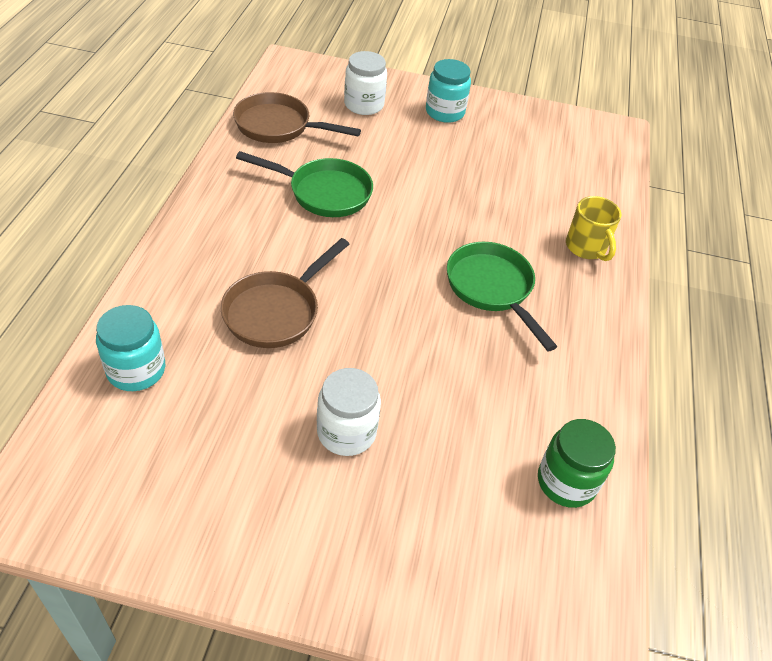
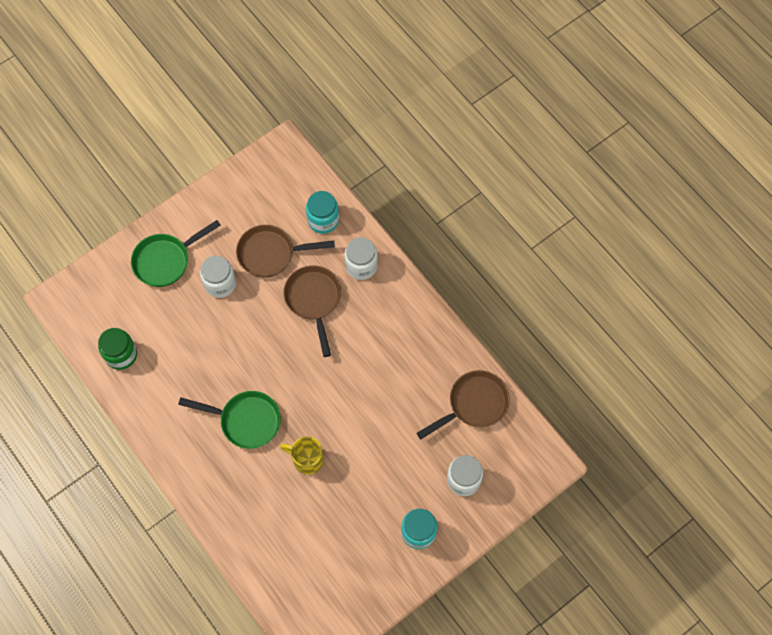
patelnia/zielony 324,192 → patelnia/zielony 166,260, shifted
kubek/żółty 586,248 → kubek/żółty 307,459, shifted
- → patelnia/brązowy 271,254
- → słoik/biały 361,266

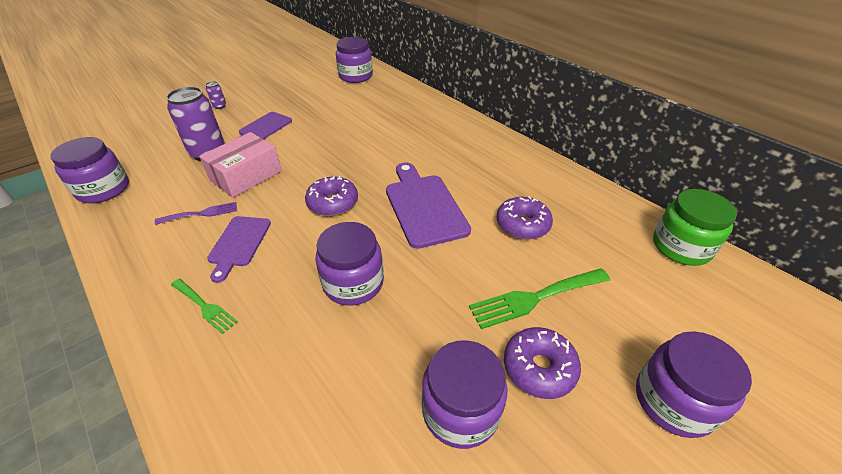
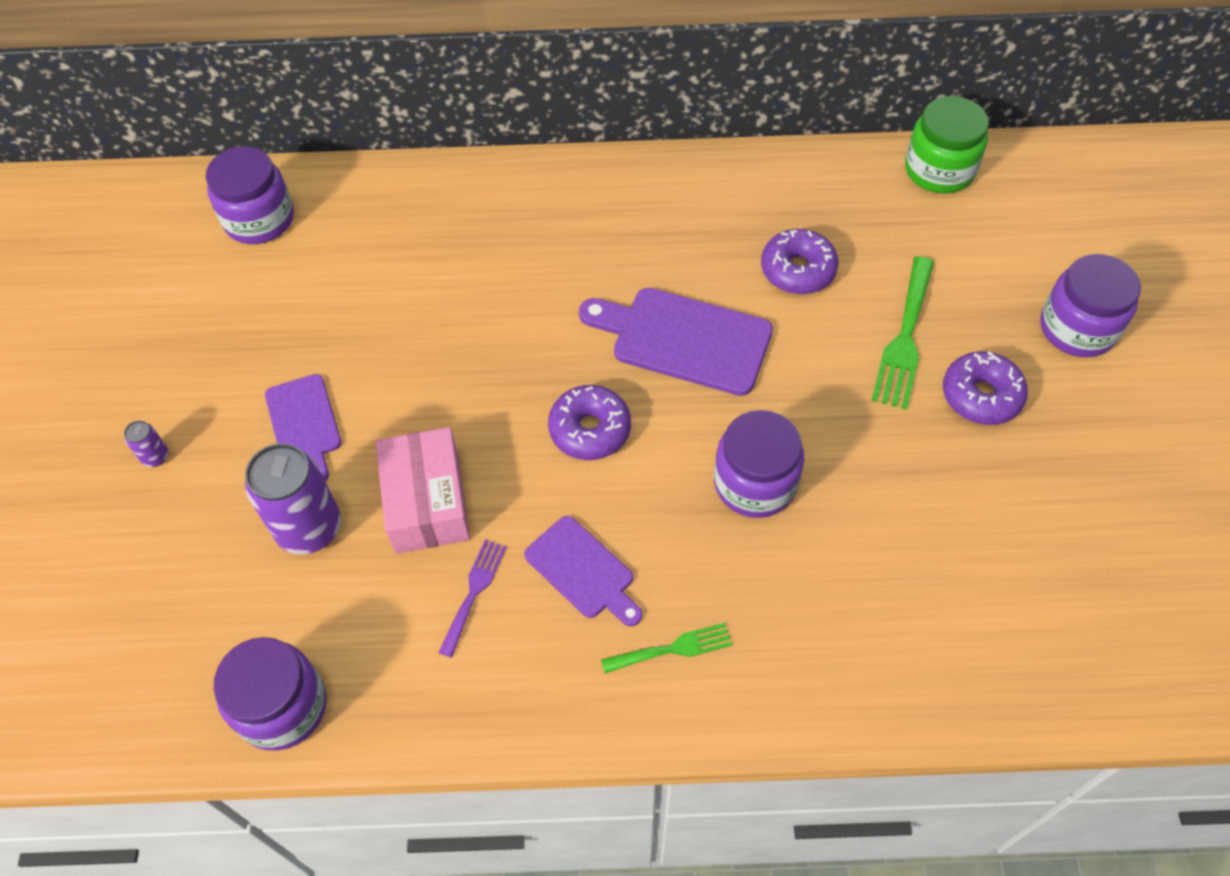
słoik/fioletowy 460,410 → -

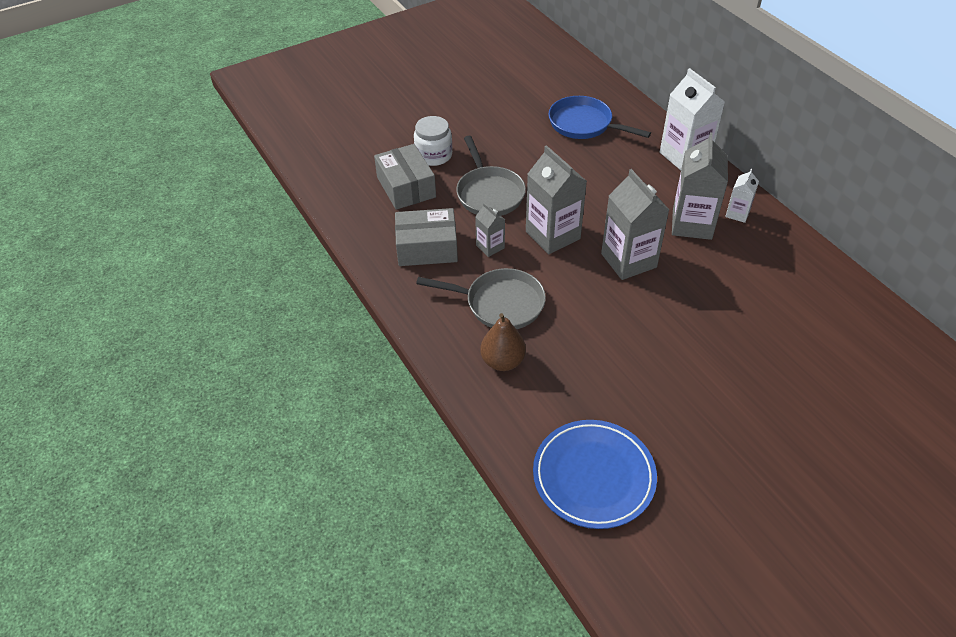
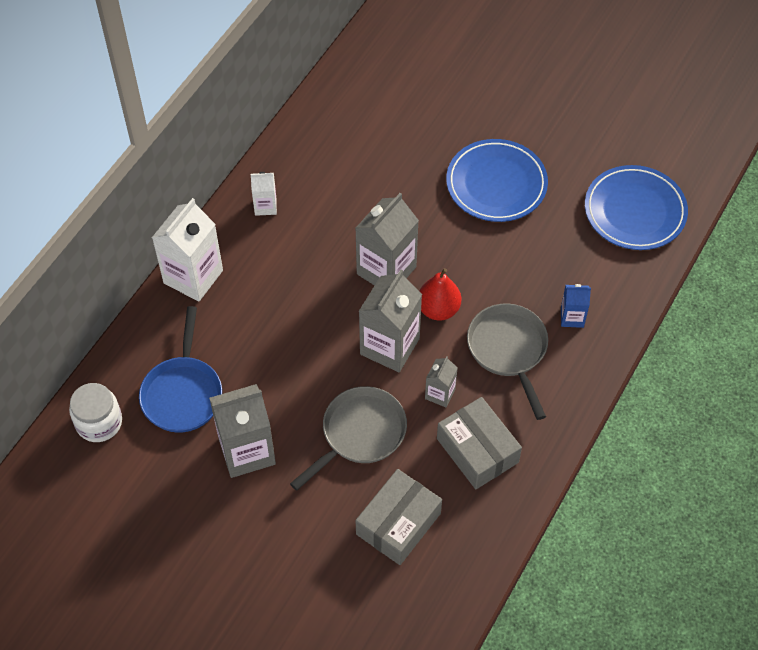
słoik/biały 434,155 → słoik/biały 99,422, shifted
karton mleka/szary 692,224 → karton mleka/szary 247,451, shifted
gruszka/brązowy 502,361 → karton mleka/niebieski 572,317
- → talerz/niebieski 496,184
- → gruszka/czerwony 438,309

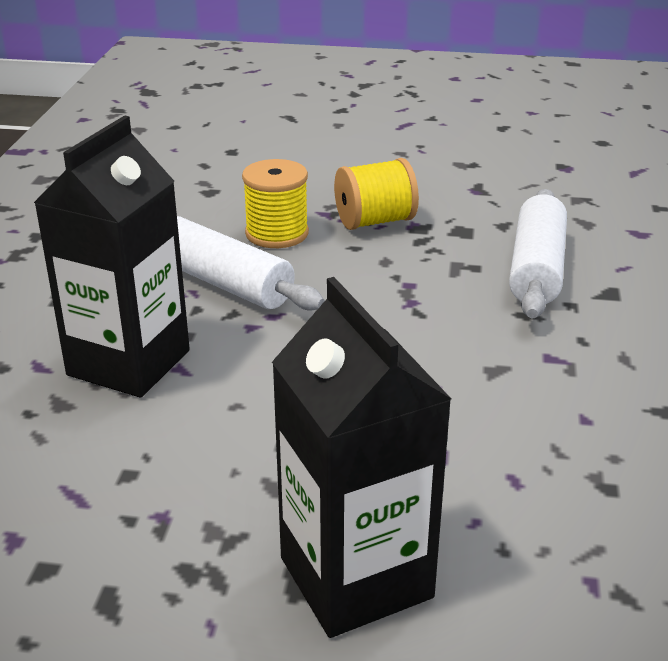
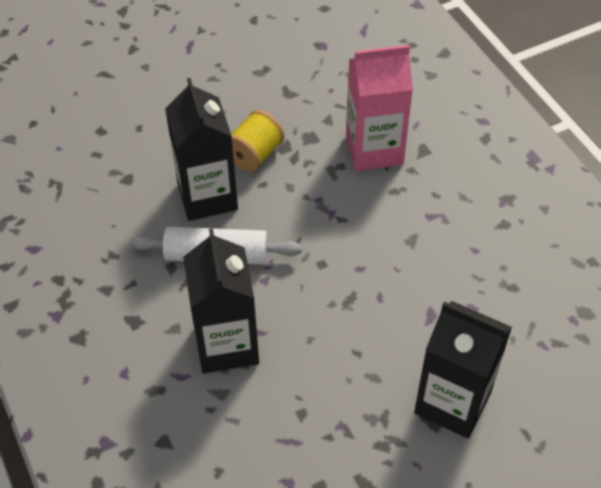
szpulka/żółty 277,233 → karton mleka/czarny 207,196
wałek do ciasta/biały 536,269 → karton mleka/różowy 374,150

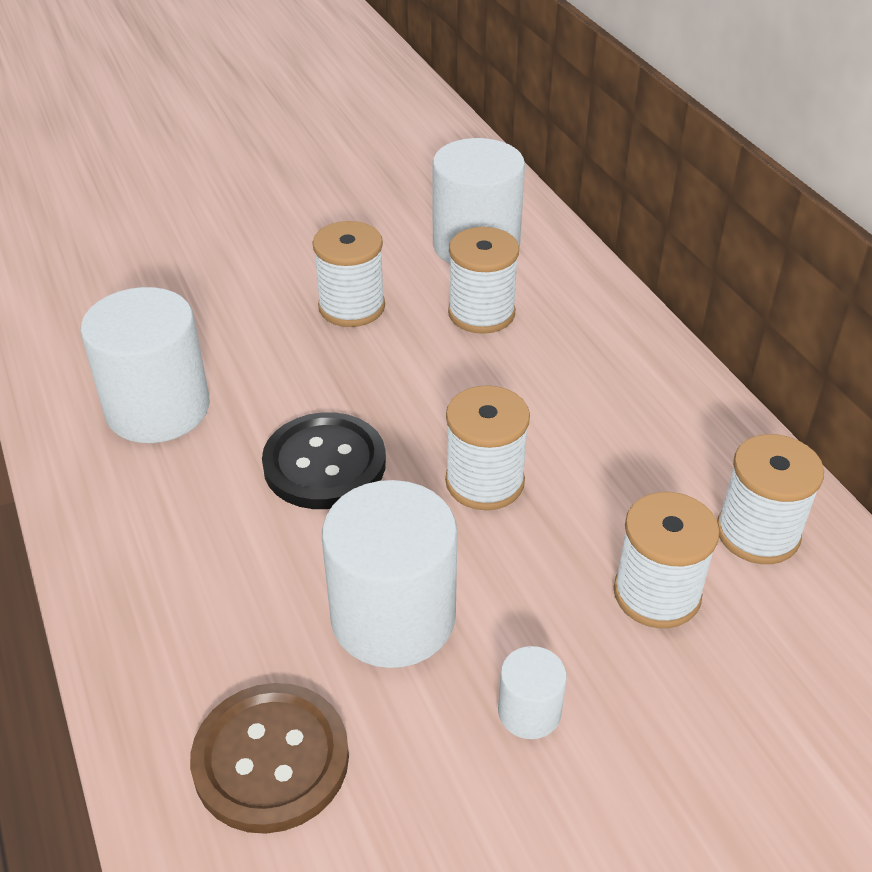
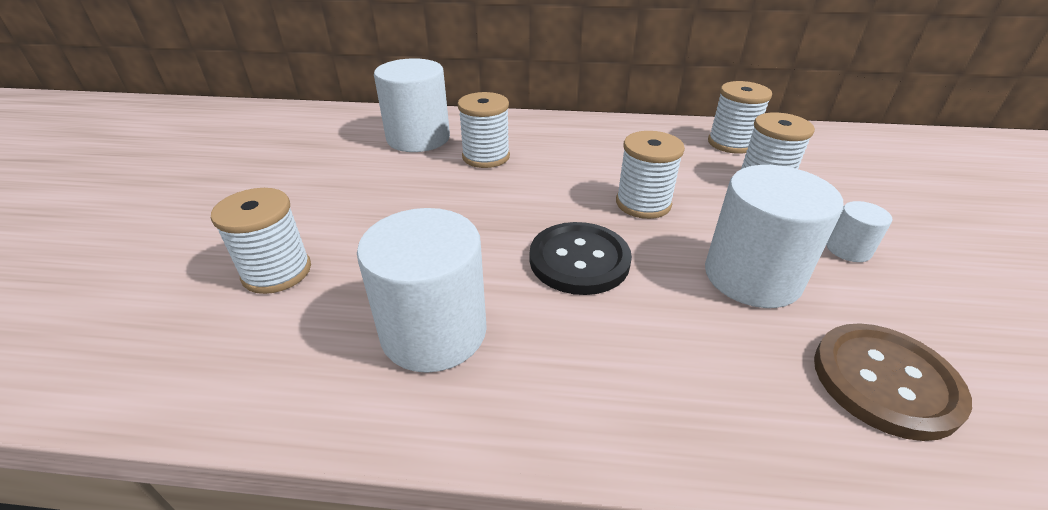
szpulka/biały 351,307 → szpulka/biały 277,272, shifted

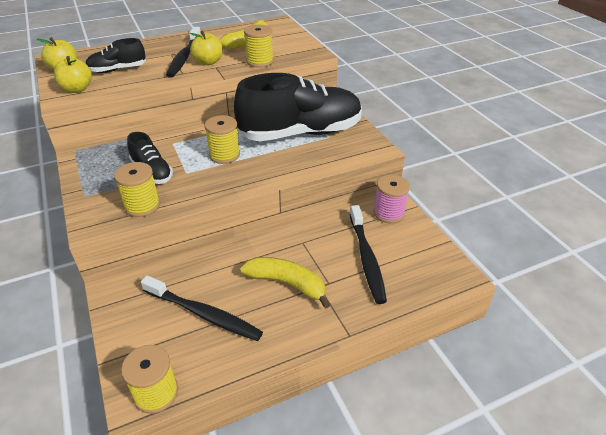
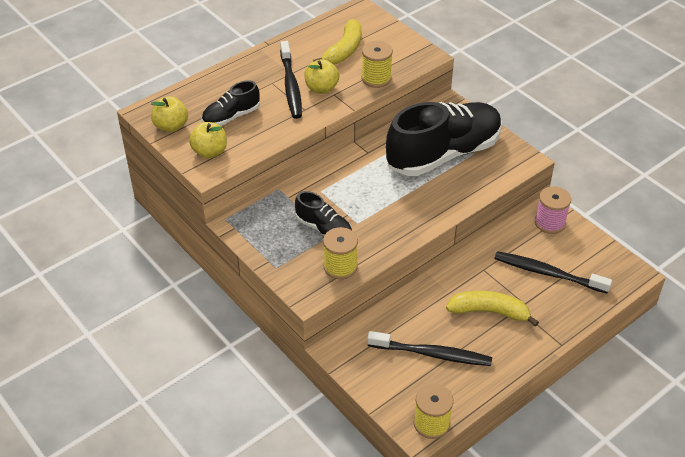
szpulka/żółty 224,155 → -
szczoteczka do zębów/czarny 366,258 → szczoteczka do zębów/czarny 548,273, 135 degrees clockwise

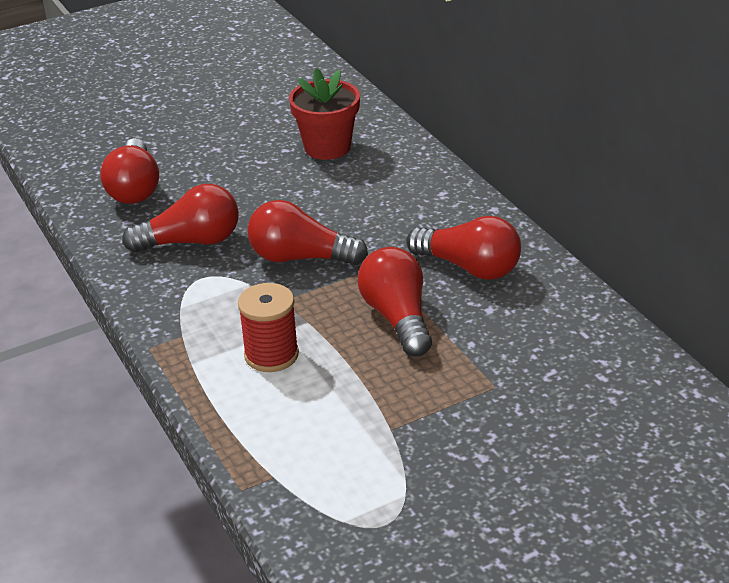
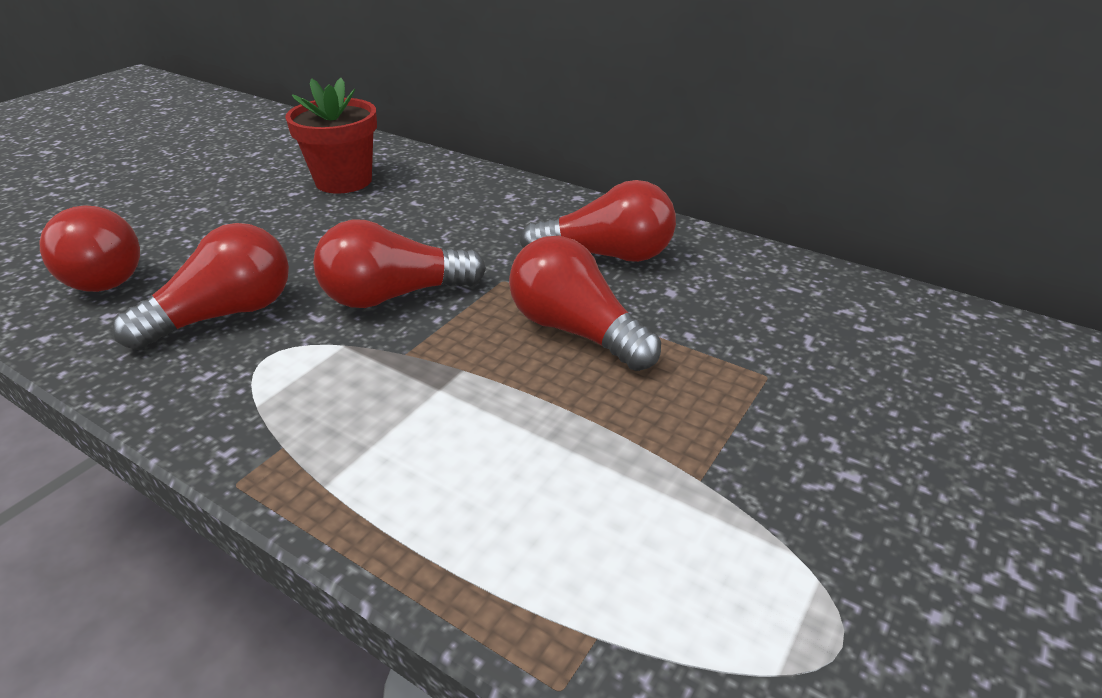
szpulka/czerwony 271,355 → -

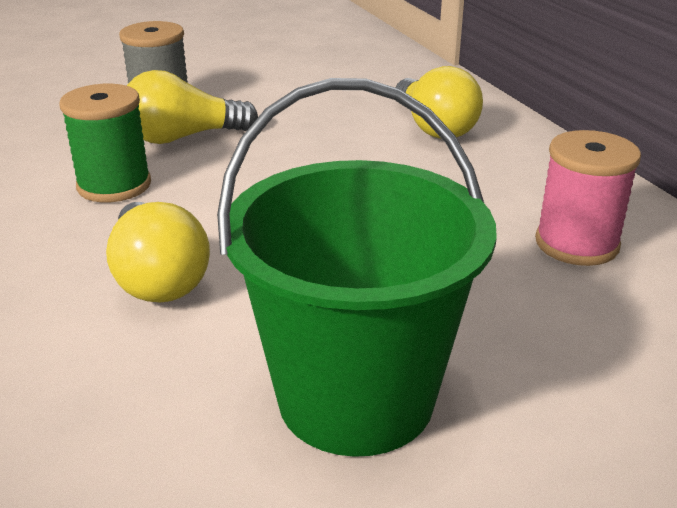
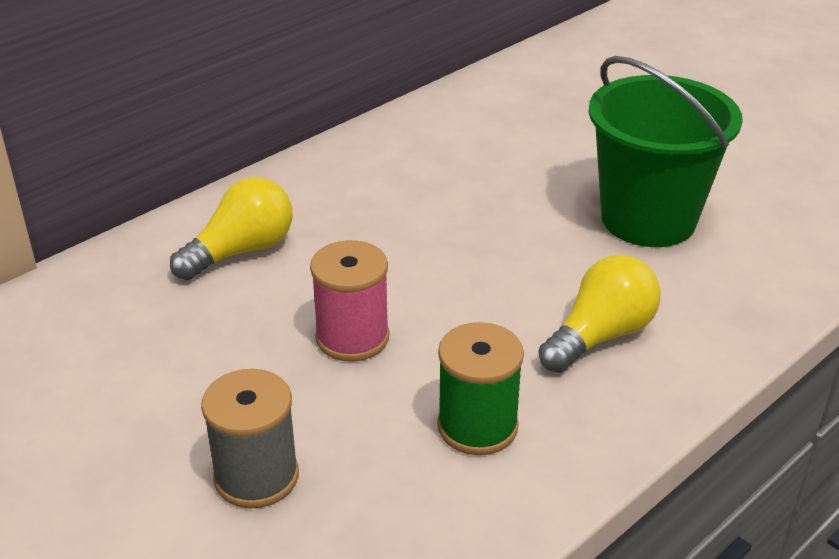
żarówka/żółty 183,137 → -
szpulka/różowy 576,244 → szpulka/różowy 352,338, shifted

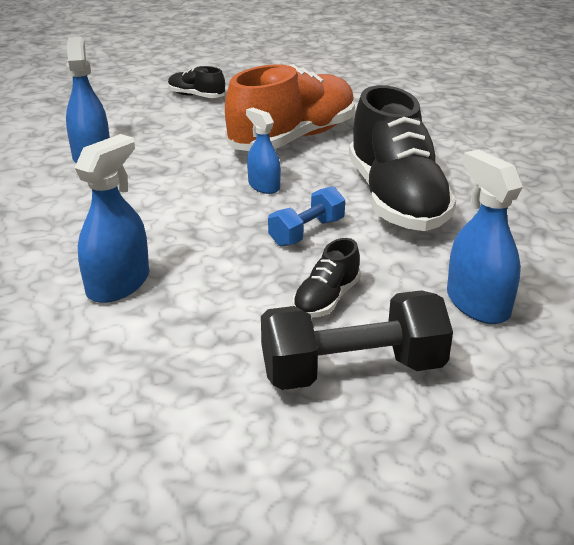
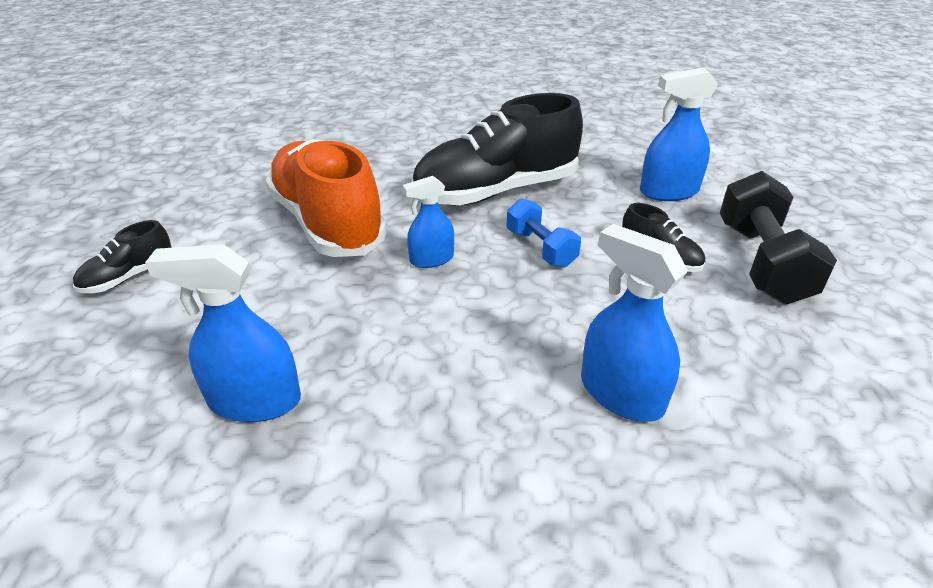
but/czarny 396,200 → but/czarny 496,191, 150 degrees clockwise

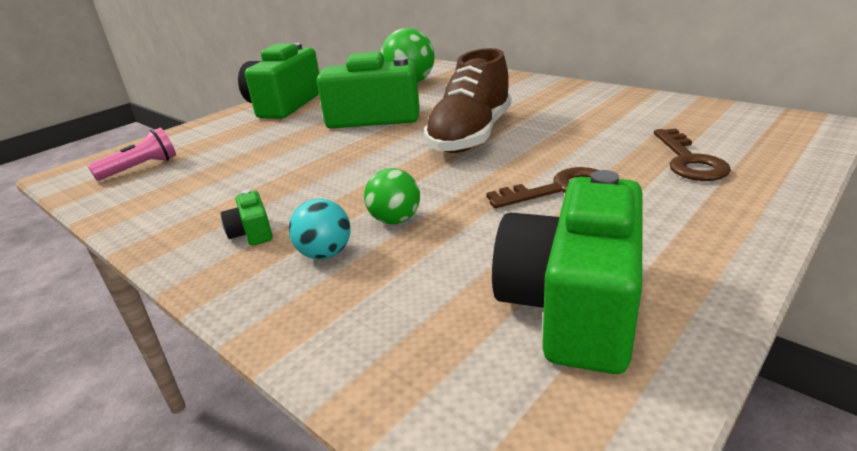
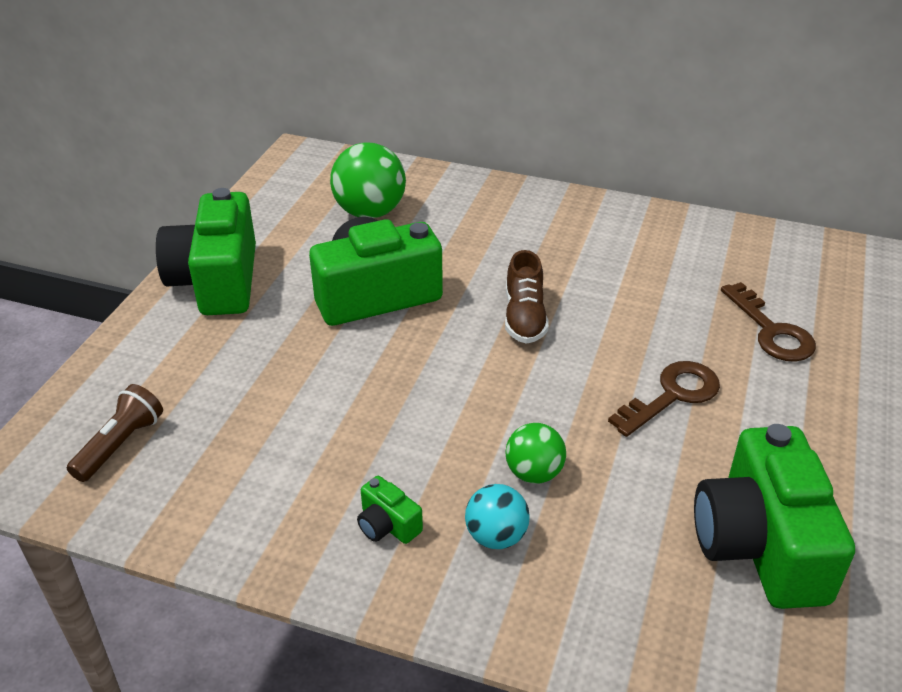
but/brązowy 471,135 → but/brązowy 524,317, x0.58
latarka/różowy 141,168 → latarka/brązowy 120,445

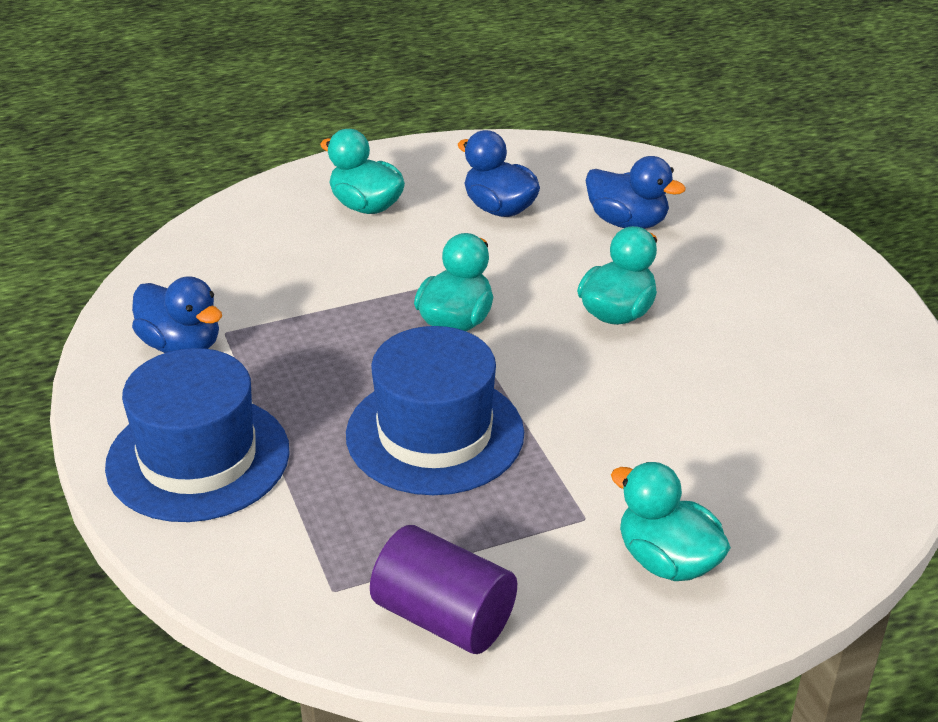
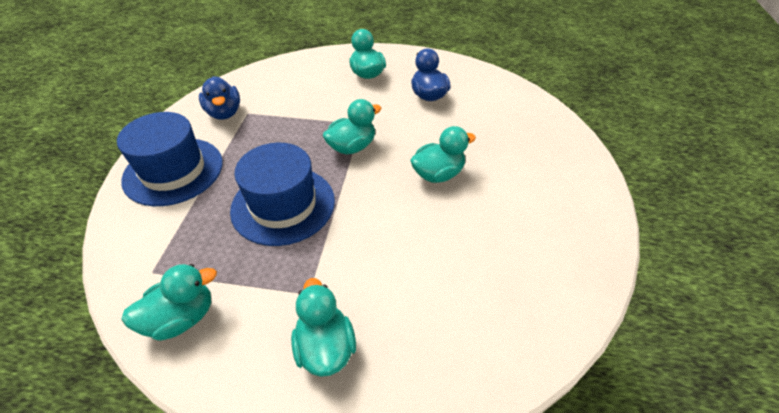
kaczka/niebieski 627,222 → -
walec/fioletowy 444,617 → kaczka/turkusowy 182,318

